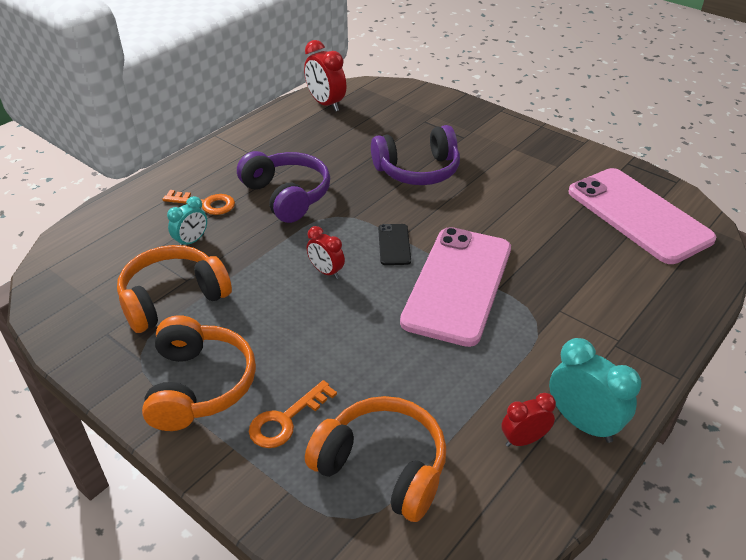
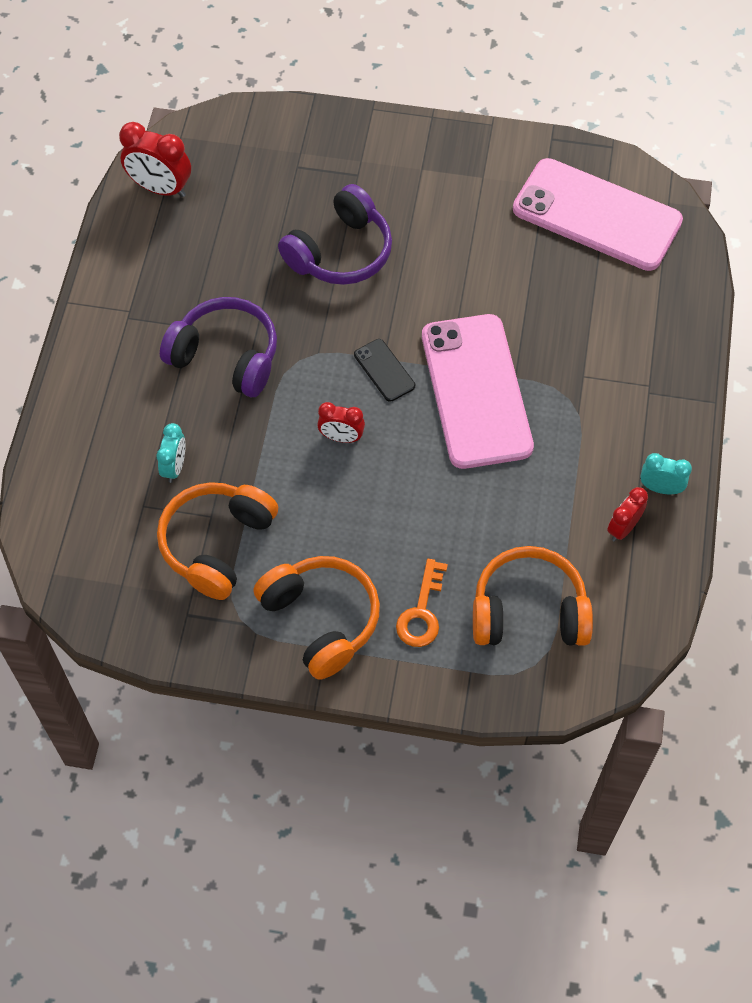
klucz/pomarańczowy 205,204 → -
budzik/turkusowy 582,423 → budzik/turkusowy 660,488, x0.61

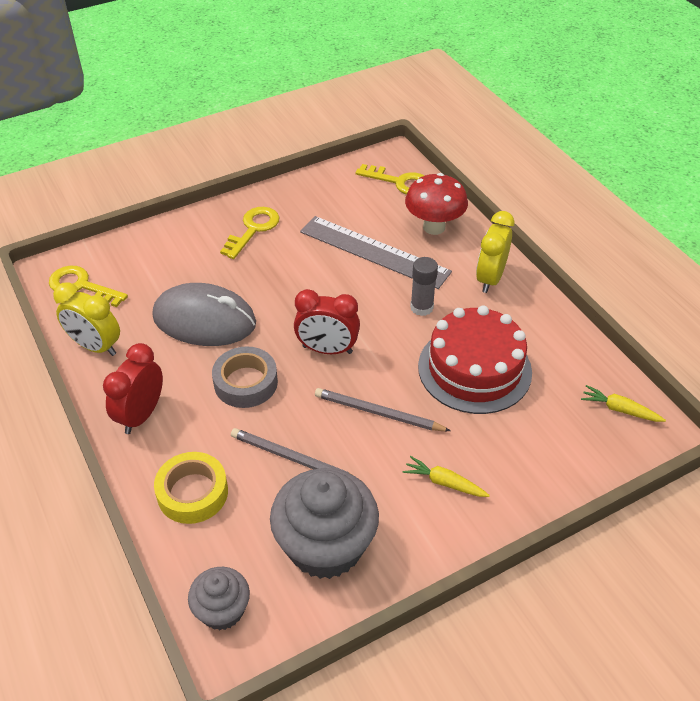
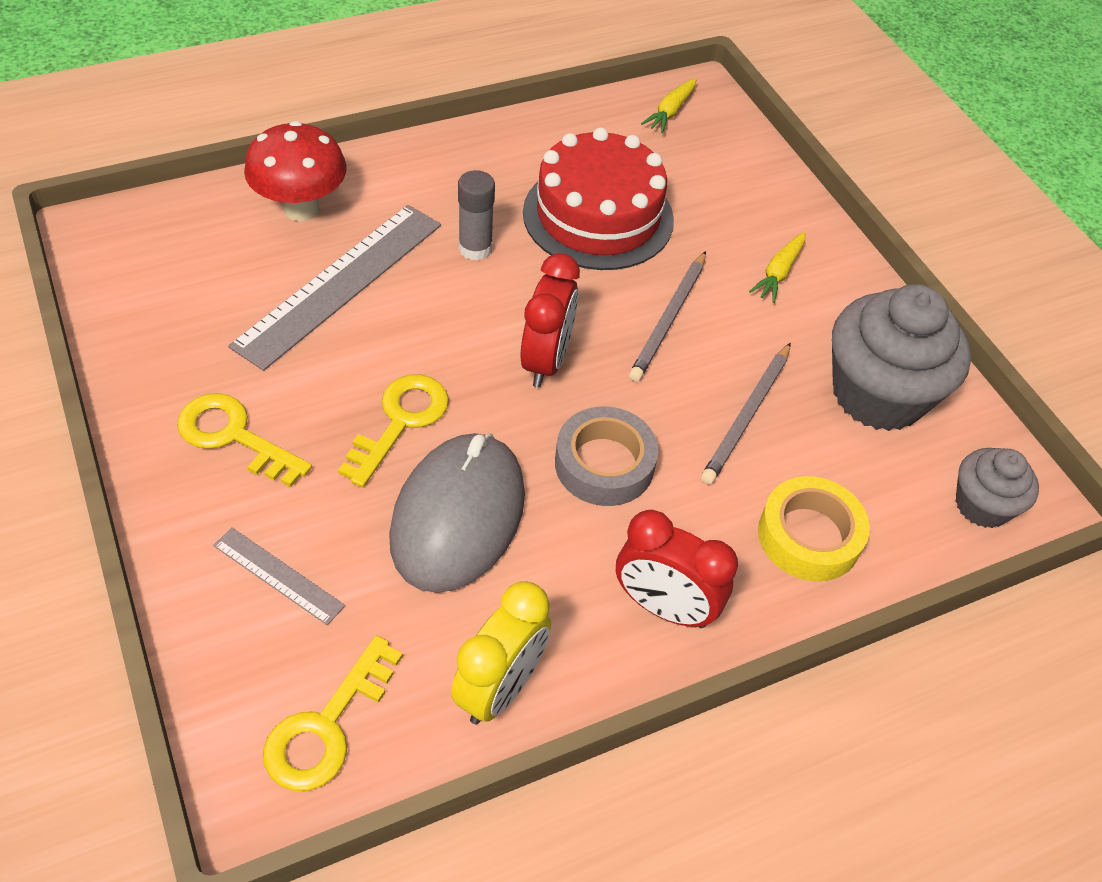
klucz/żółty 399,182 → klucz/żółty 400,422, shifted
budzik/żółty 490,278 → -
- → linijka/szary 278,575

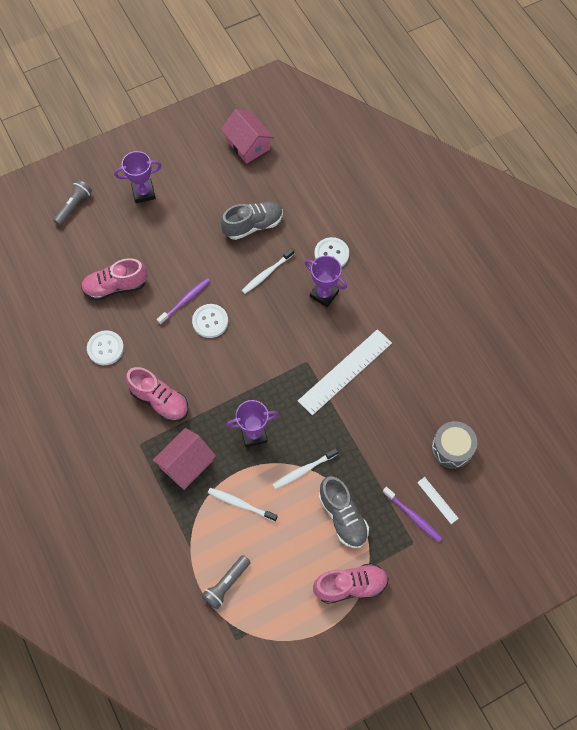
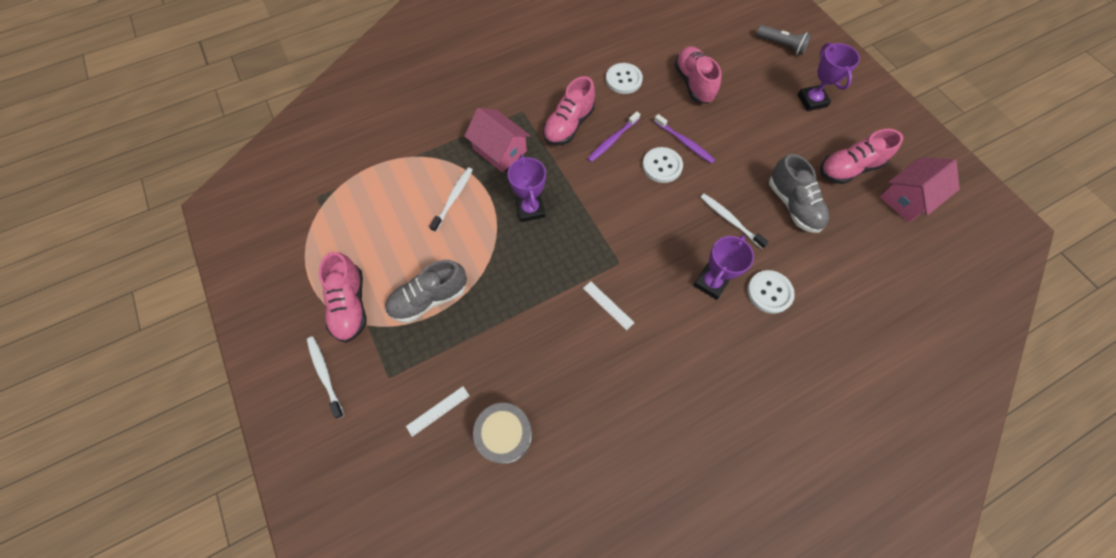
linijka/biały 345,371 → linijka/biały 608,305, x0.44
szczoteczka do zębów/biały 303,470 → szczoteczka do zębów/biały 325,374, shifted
szczoteczka do zębów/fioletowy 413,516 → szczoteczka do zębów/fioletowy 612,140, shifted
latarka/szary 226,584 → -
- → but/różowy 848,168

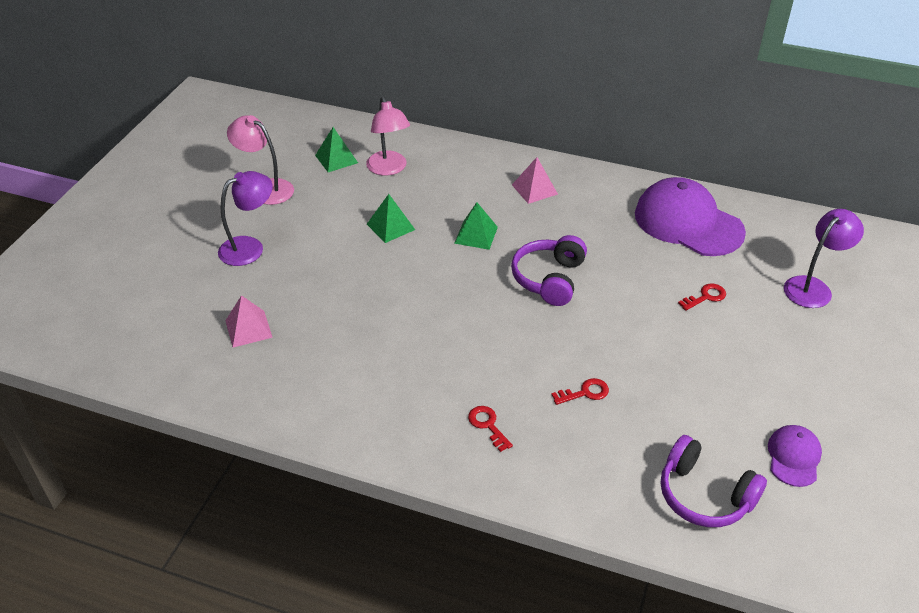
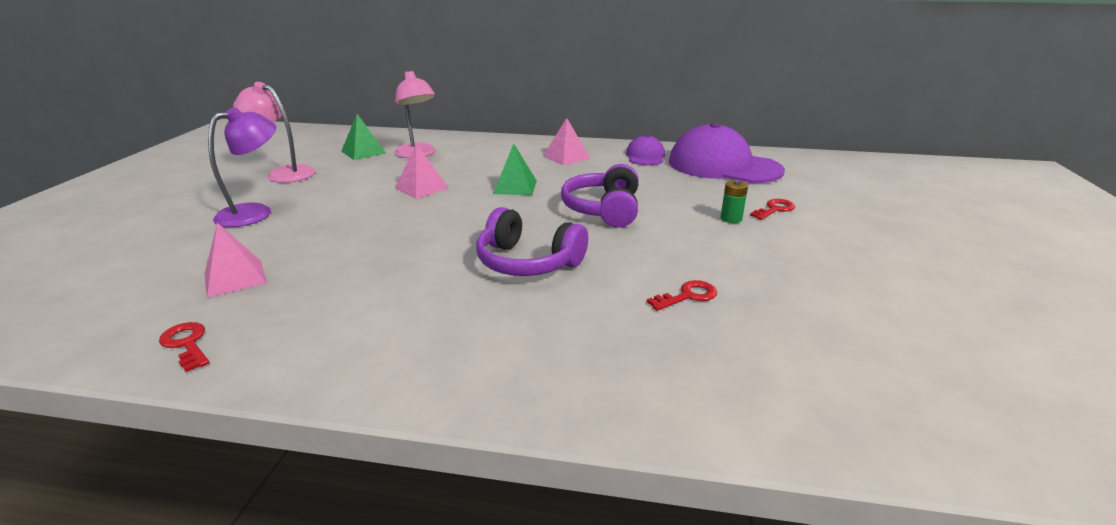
piramida/zielony 390,226 → piramida/różowy 421,188
lampka/fioletowy 813,287 → -
klucz/czerwony 488,425 → klucz/czerwony 187,344, shifted
czapka/fioletowy 793,457 → czapka/fioletowy 645,156, shifted
słuchawki/fioletowy 704,495 → słuchawki/fioletowy 528,262, shifted
- → bateria/zielony 731,219

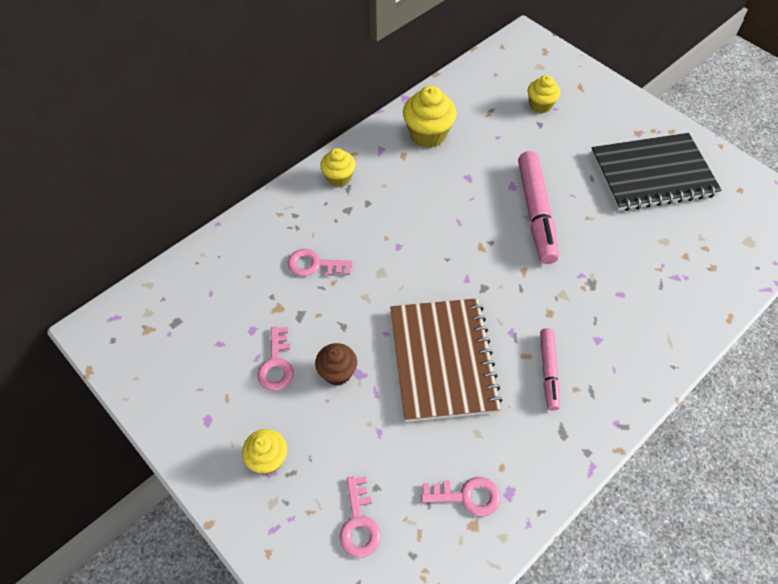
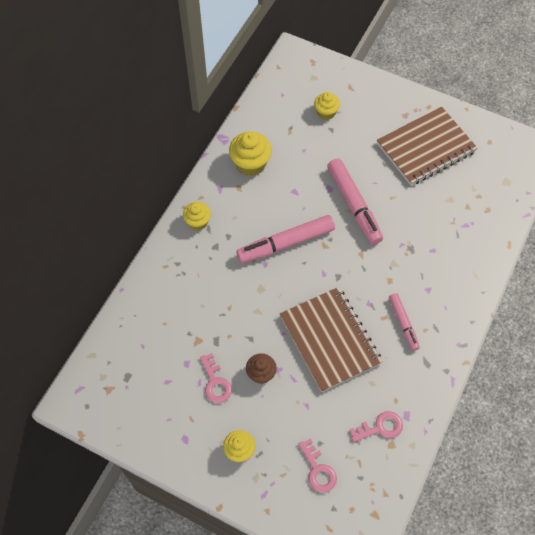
zeszyt/czarny 652,174 → zeszyt/brązowy 425,148
klucz/różowy 314,265 → -
- → flamaster/różowy 286,243

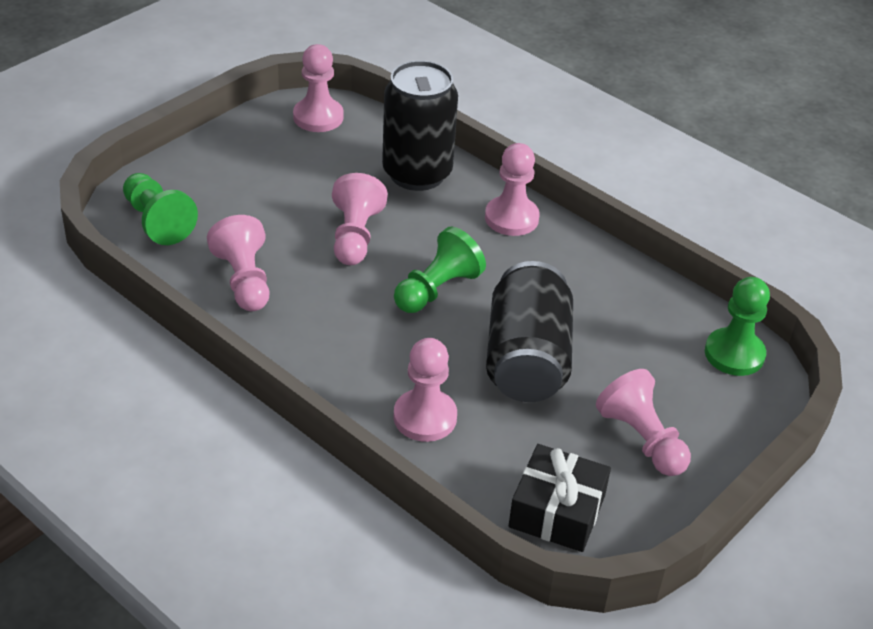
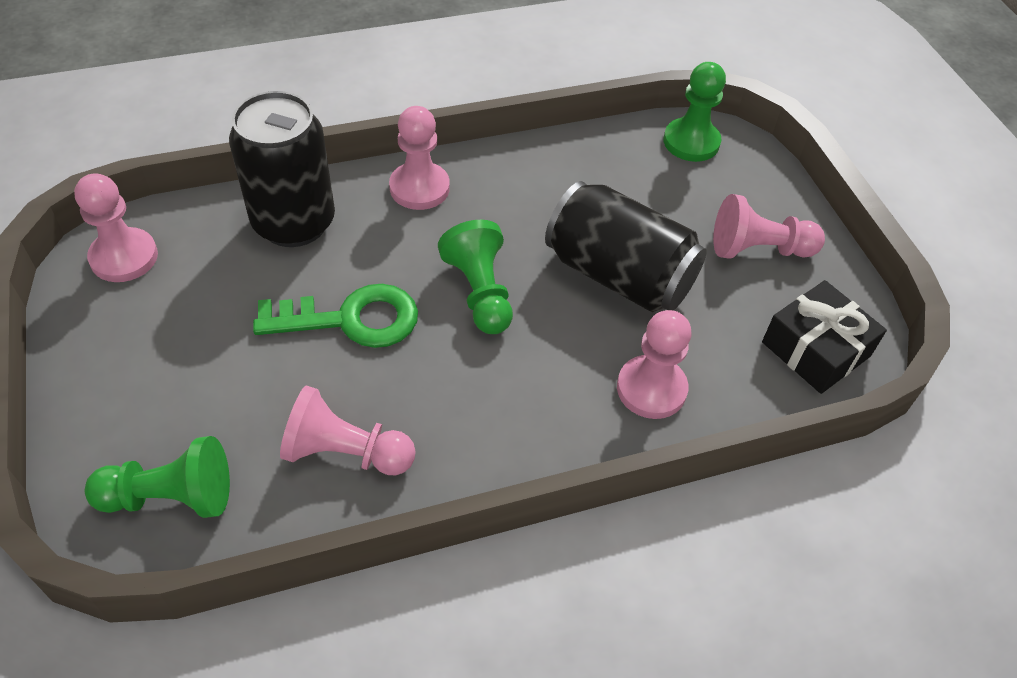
pionek/różowy 355,236 → klucz/zielony 350,319

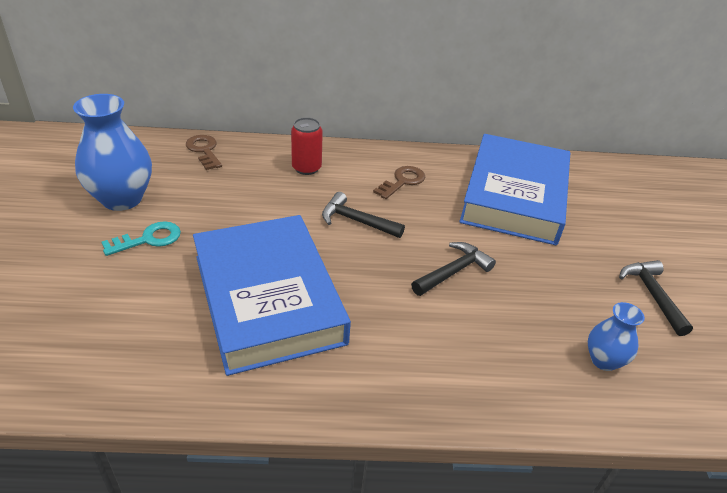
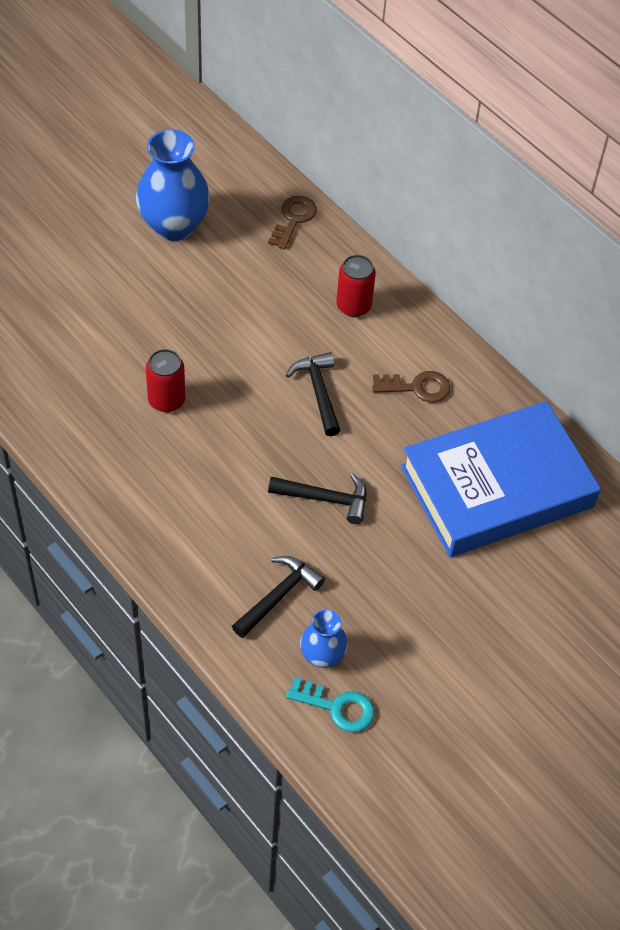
książka/niebieski 268,298 → puszka/czerwony 166,400
klucz/turkusowy 148,239 → klucz/turkusowy 337,707, shifted
młotek/czarny 652,295 → młotek/czarny 278,596, shifted

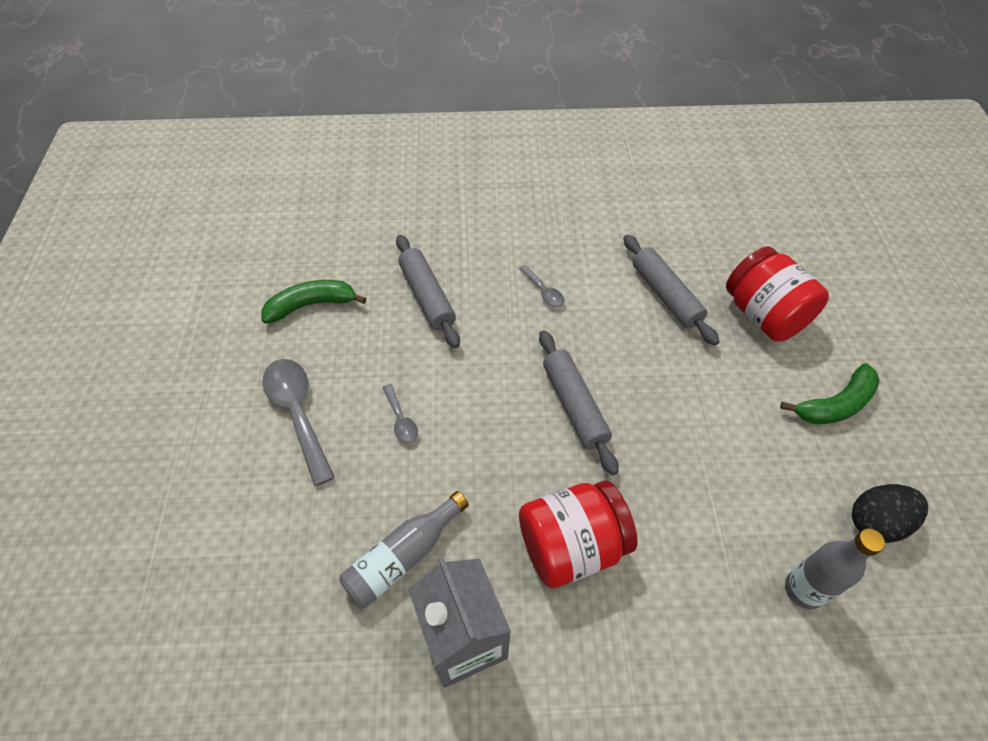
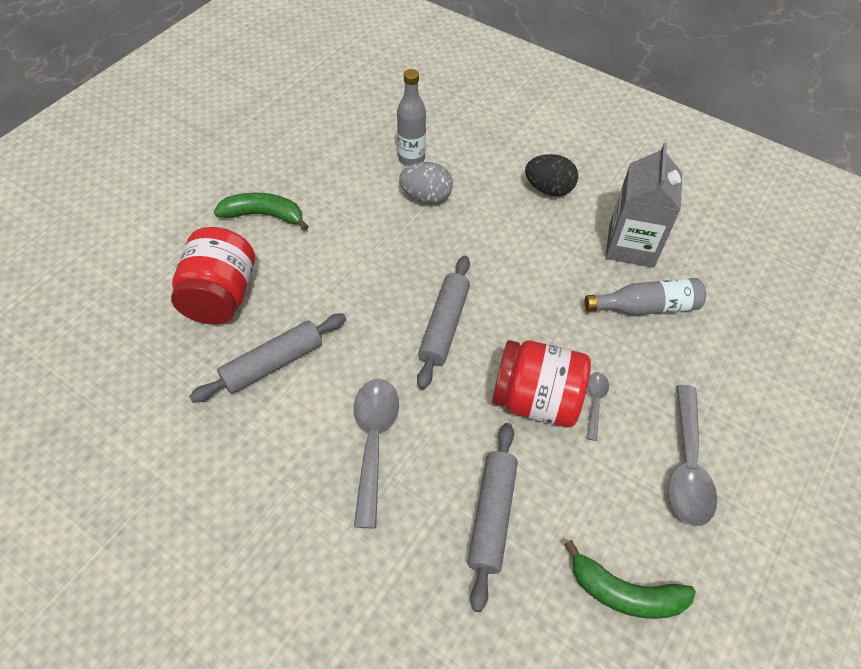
wałek do ciasta/szary 665,295 → wałek do ciasta/szary 273,363, 45 degrees clockwise
łyżka/szary 544,291 → łyżka/szary 373,441, x1.98
słoik/czerwony 571,546 → słoik/czerwony 536,400, shifted
jajko/czarny 876,522 → jajko/czarny 548,189, shifted
- → jajko/szary 426,197

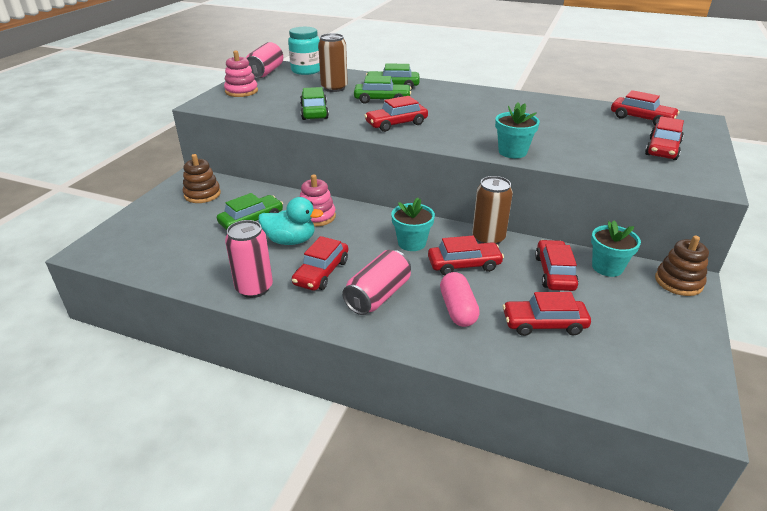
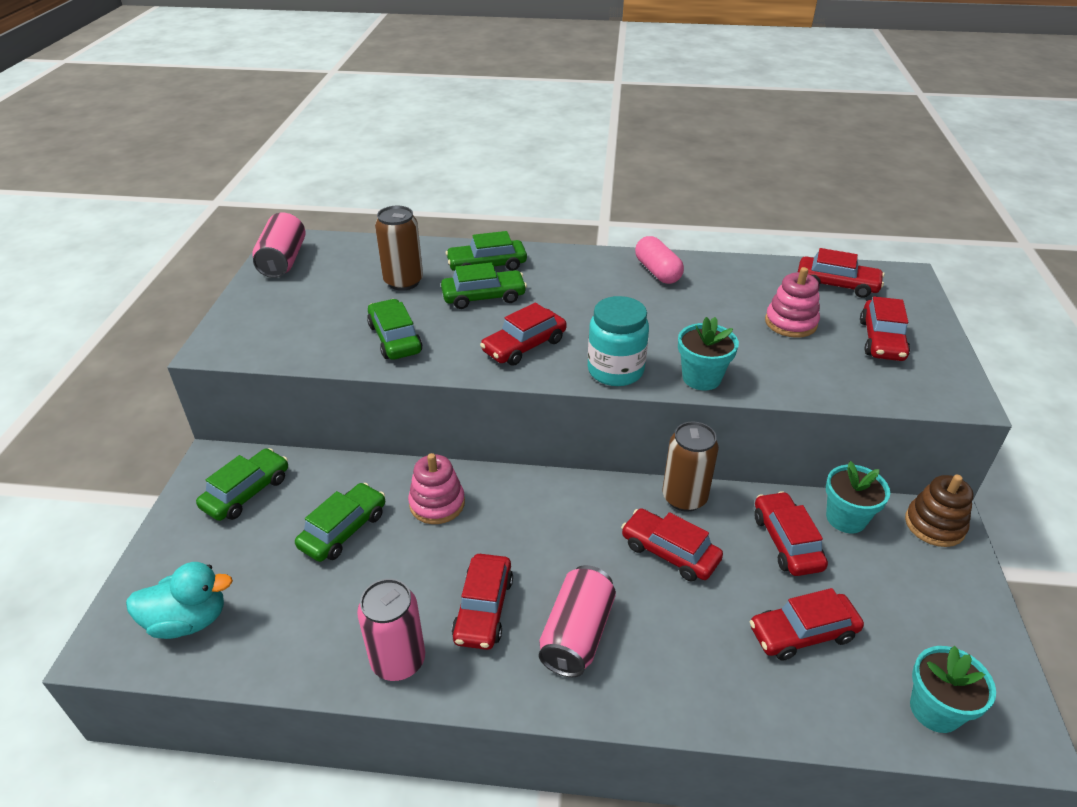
słoik/turkusowy 306,70 → słoik/turkusowy 615,370, shifted
zabawka nakładanka/różowy 241,91 → zabawka nakładanka/różowy 790,323, shifted
zabawka nakładanka/brązowy 202,194 → samochód/zielony 247,492
kaczka/turkusowy 290,241 → kaczka/turkusowy 188,620, shifted
doniczka/turkusowy 412,243 → doniczka/turkusowy 935,710, shifted
samochód/czerwony 464,264 → samochód/czerwony 670,552, 120 degrees counterclockwise
kapsułka/różowy 458,309 → kapsułka/różowy 657,272, shifted

